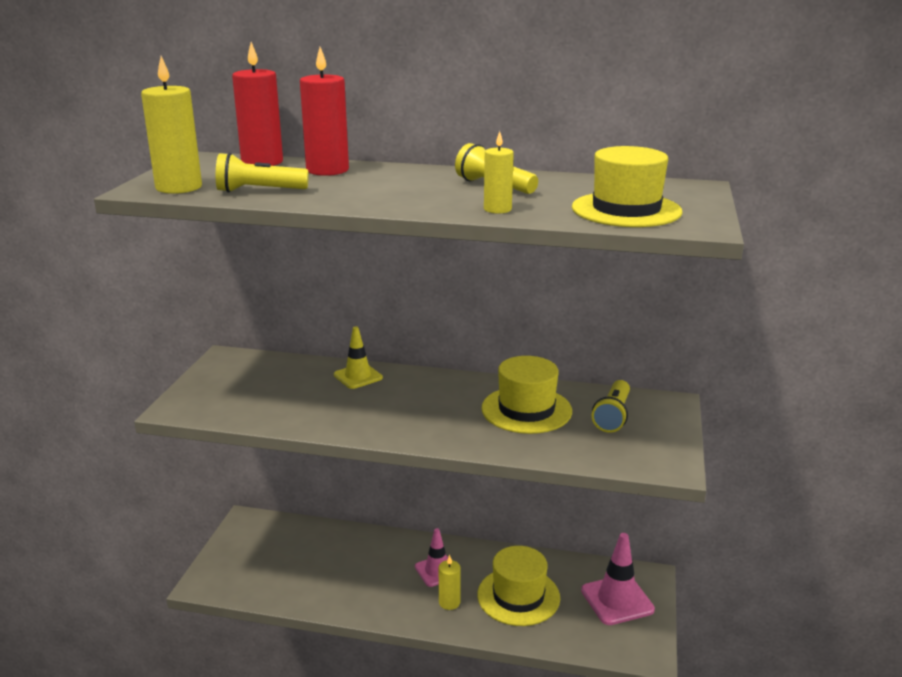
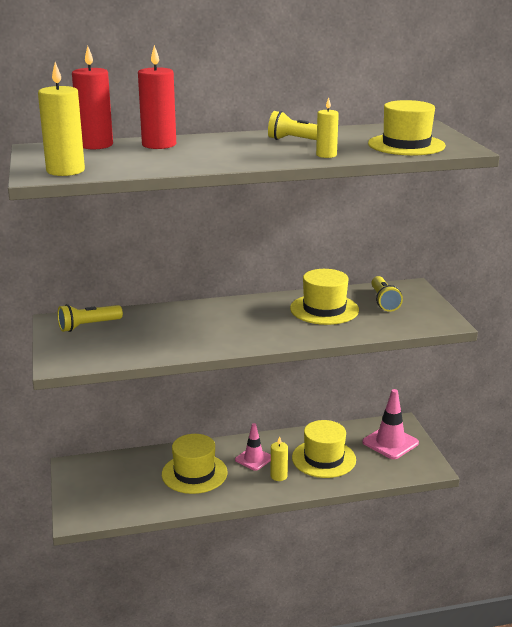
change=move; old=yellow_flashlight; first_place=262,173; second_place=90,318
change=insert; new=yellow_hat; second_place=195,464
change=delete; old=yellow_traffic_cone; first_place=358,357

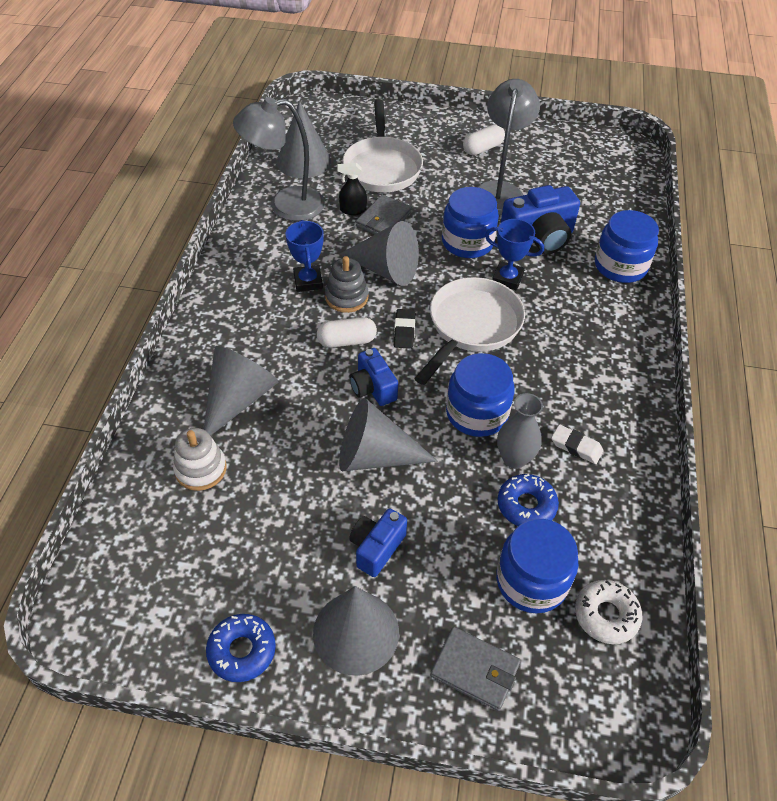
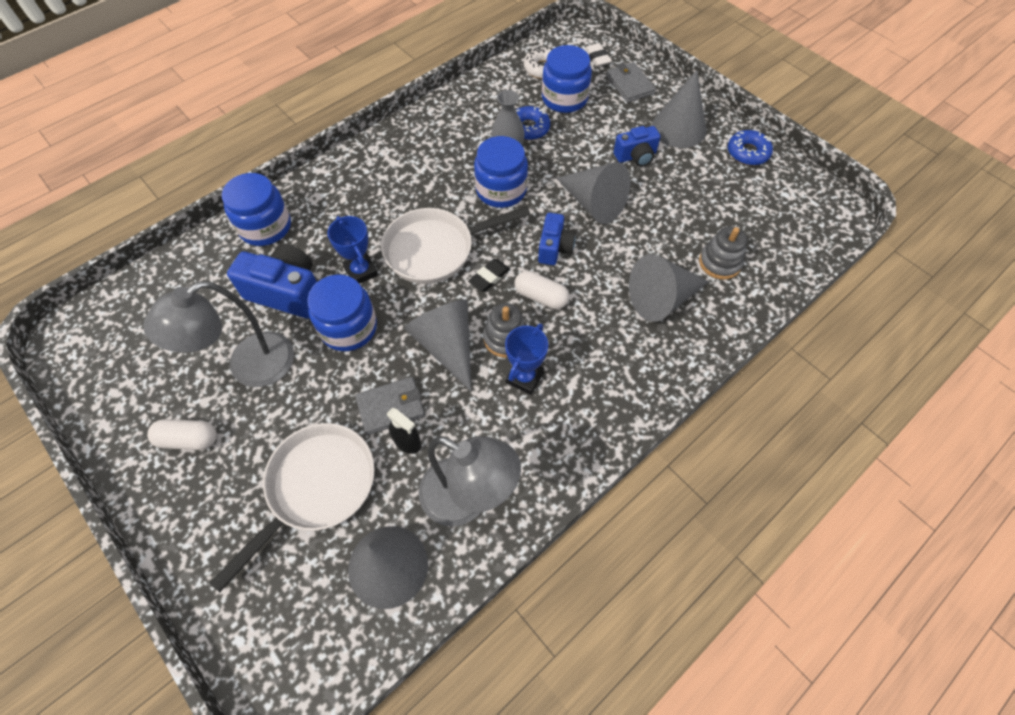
change=move; old=white_eraser; first_place=577,444; second_place=598,55
change=recolor; old=white_stacking_toy; new=grey_stacking_toy; first_place=200,459; second_place=723,253

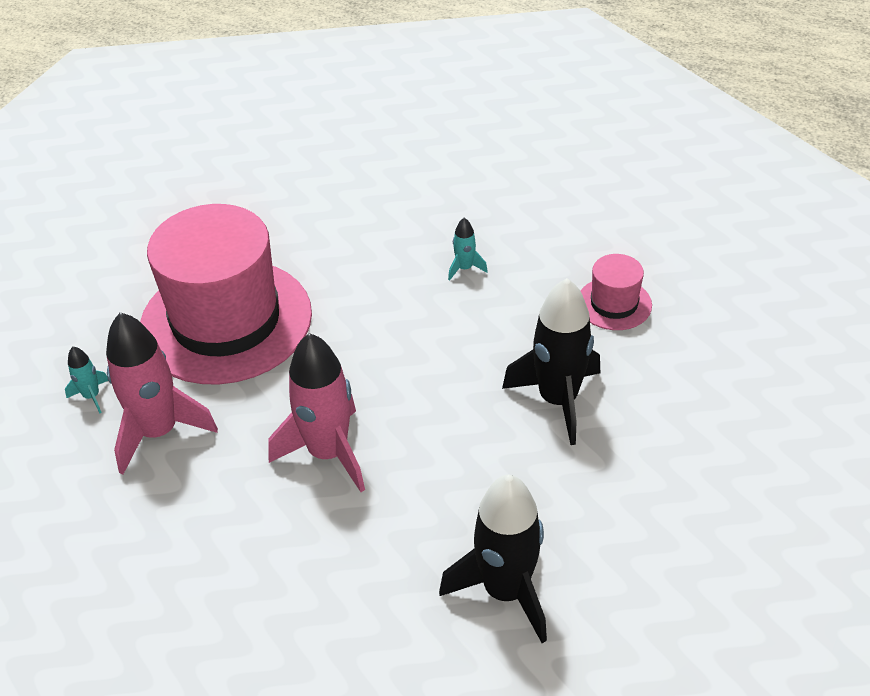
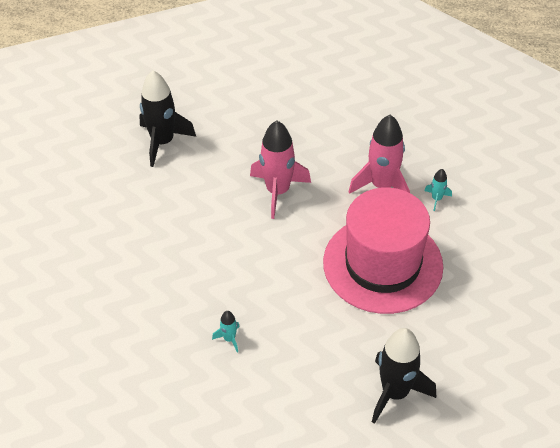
change=move; old=black_rocket; first_place=551,361; second_place=404,376
change=delete; old=pink_hat; first_place=616,292

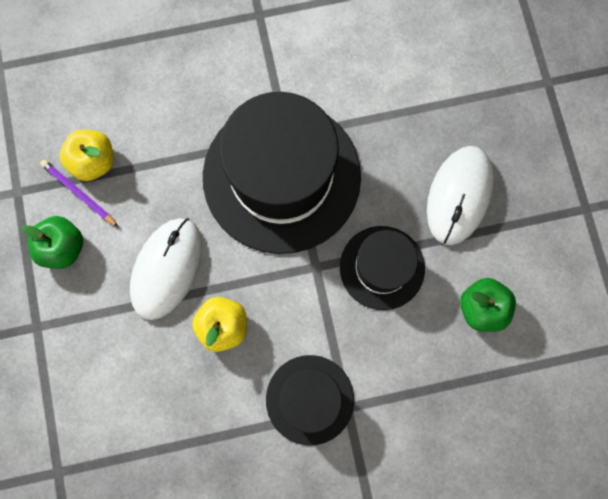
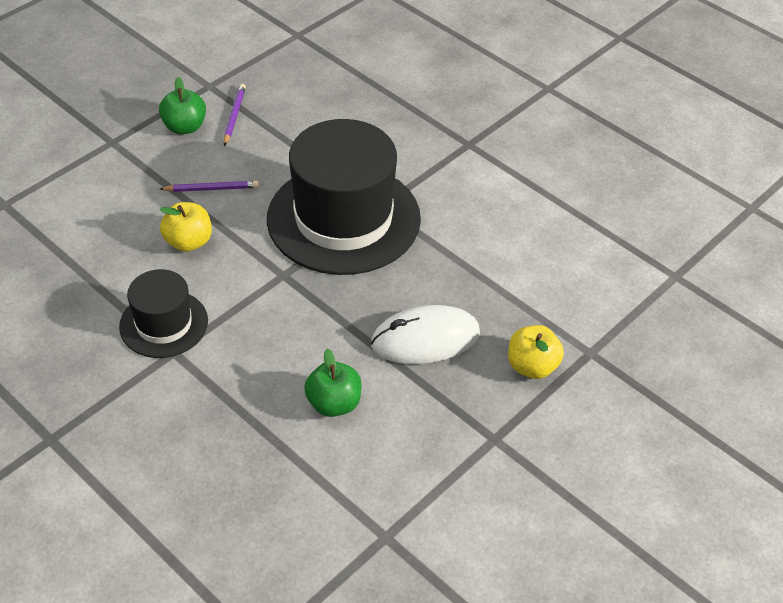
change=replace; old=white_mouse; new=purple_pencil; first_place=166,269; second_place=209,186
change=move; old=yellow_apple; first_place=87,155; second_place=536,352
change=delete; old=black_hat; first_place=382,268

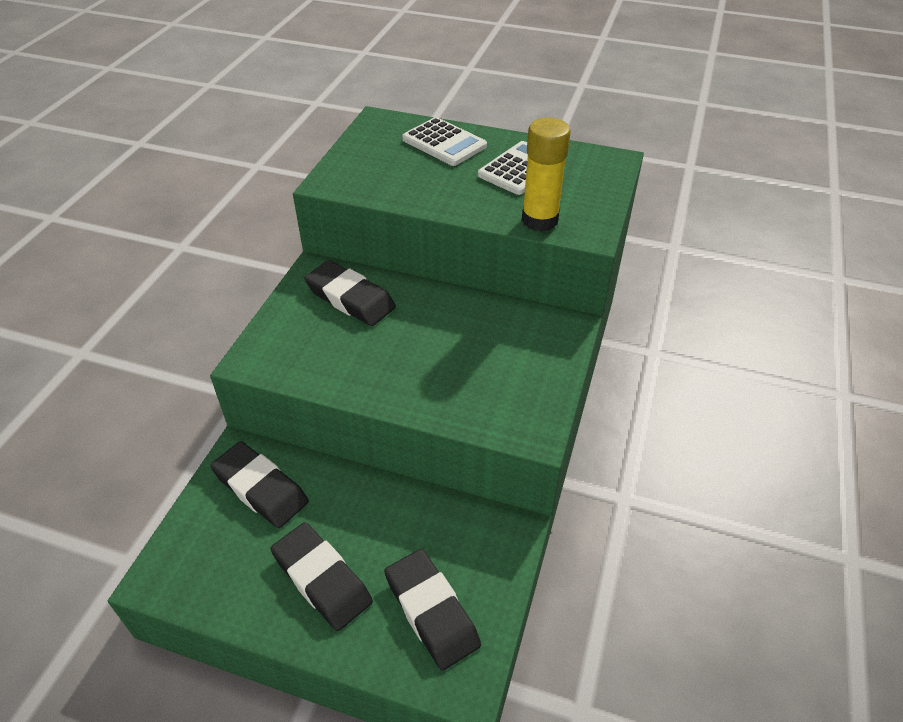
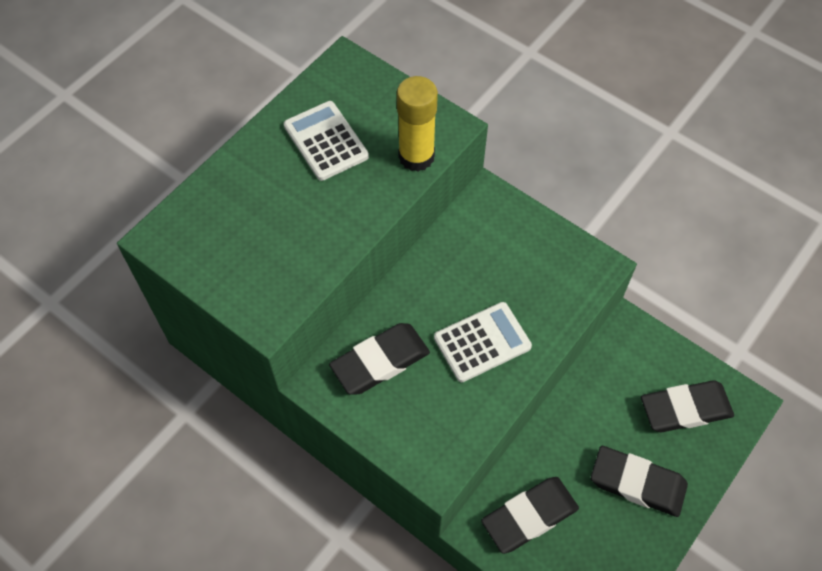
change=move; old=white_calculator; first_place=444,141; second_place=483,342
change=rotate; old=black_eraser; first_place=322,576; second_place=639,481; degrees=45

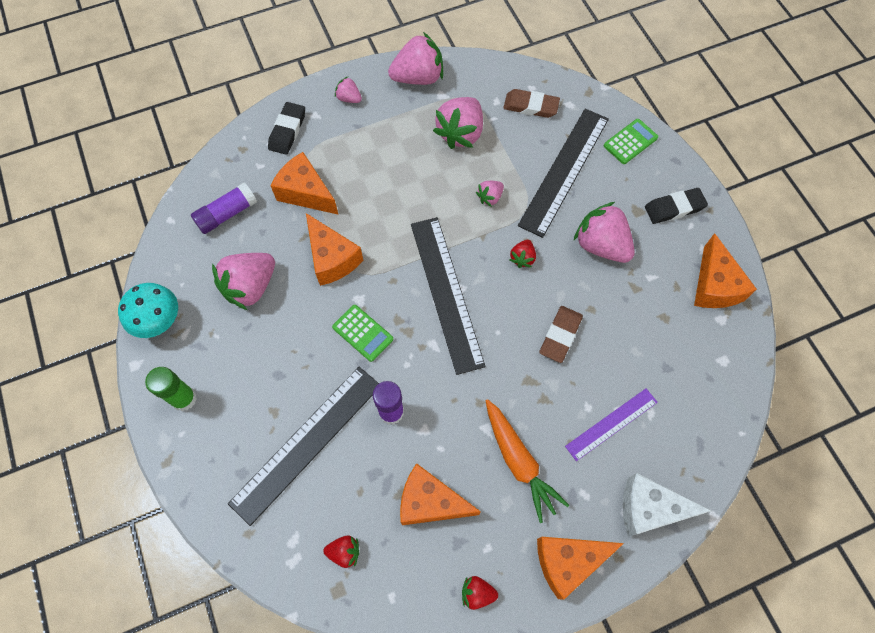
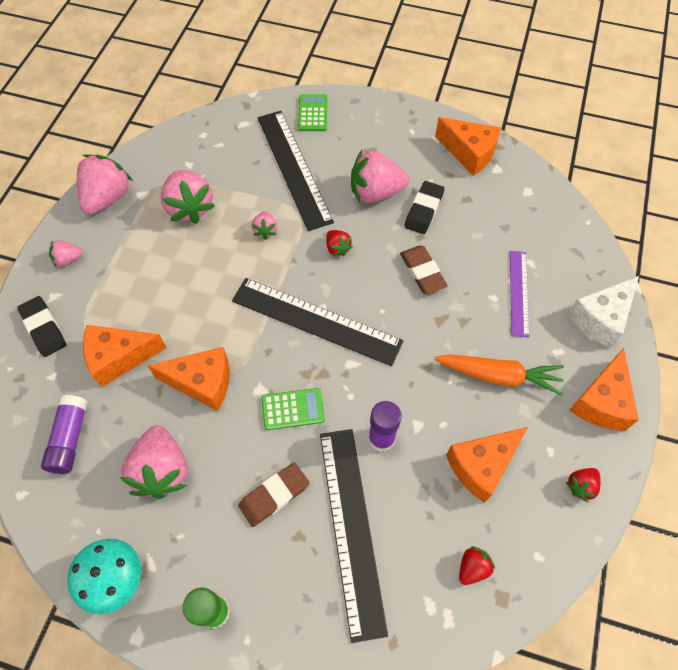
change=move; old=brown_eraser; first_place=531,103; second_place=273,494
change=move; old=black_eraser; first_place=676,206; second_place=424,207

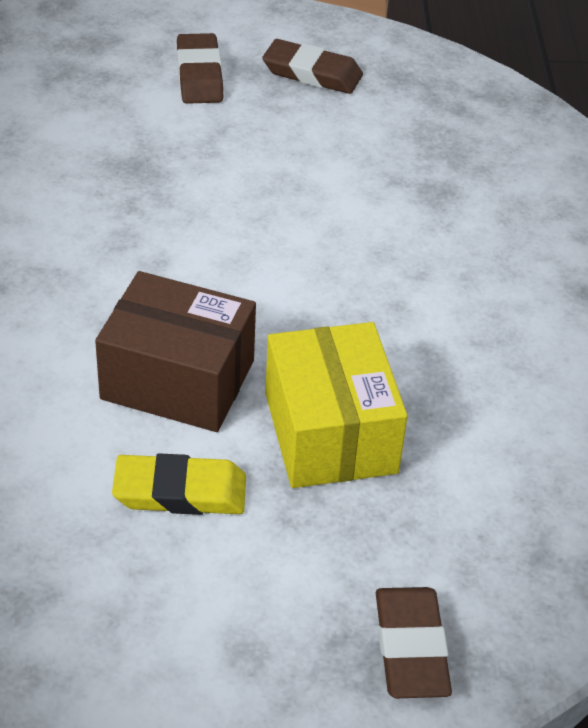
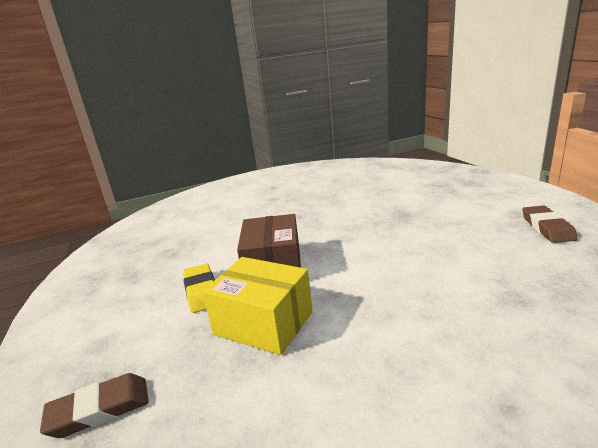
change=rotate; old=yellow_box; first_place=336,405; second_place=257,306; degrees=60
change=delete; old=brown_eraser; first_place=200,68

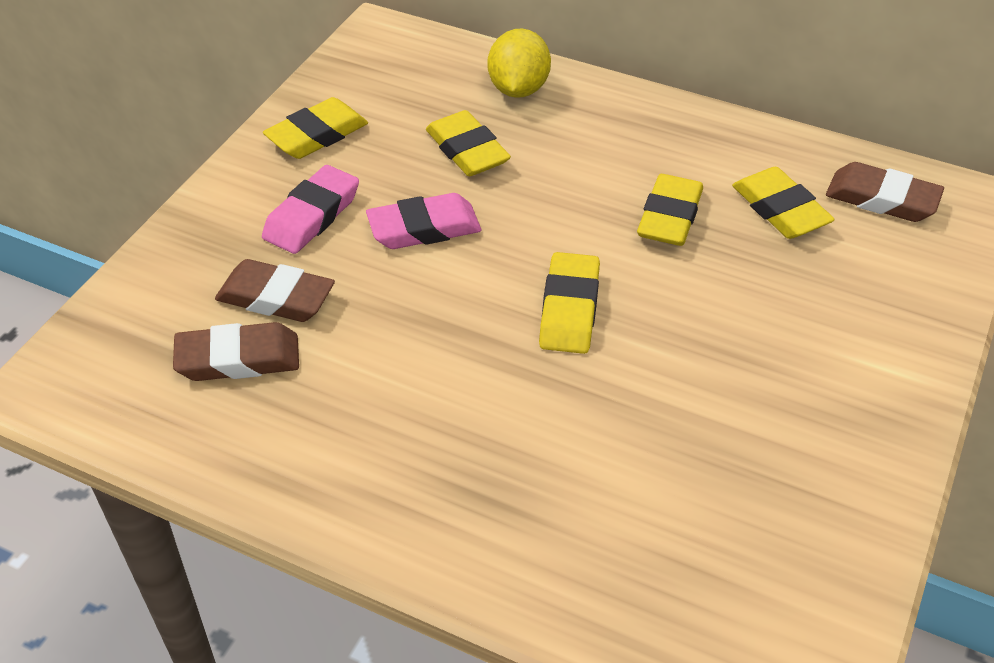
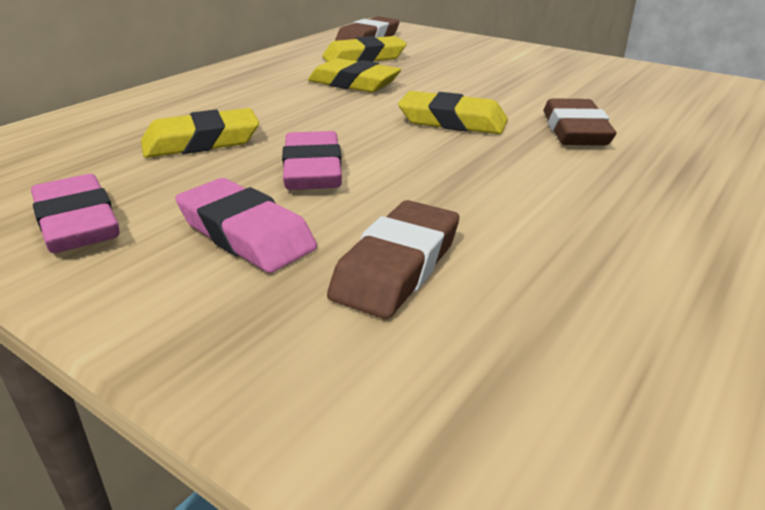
change=recolor; old=yellow_eraser; new=pink_eraser; first_place=315,128; second_place=75,213
change=move; old=brown_eraser; first_place=236,351; second_place=580,122
change=delete; old=yellow_lemon; first_place=519,63

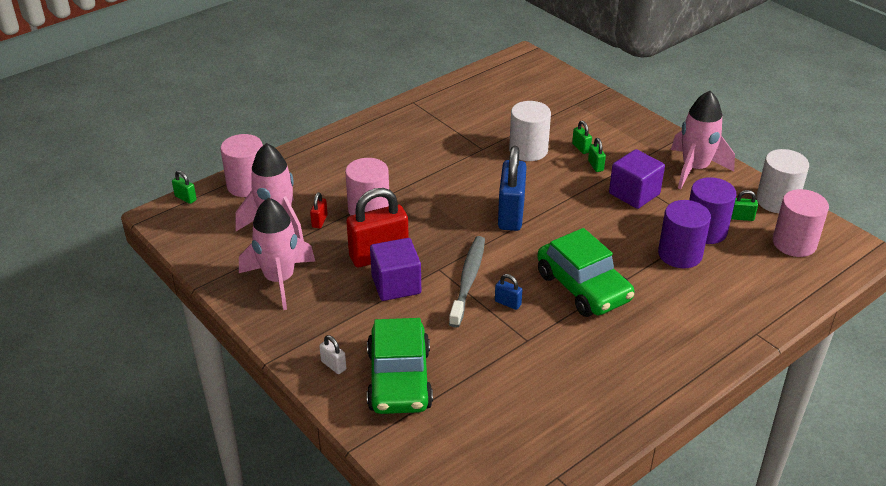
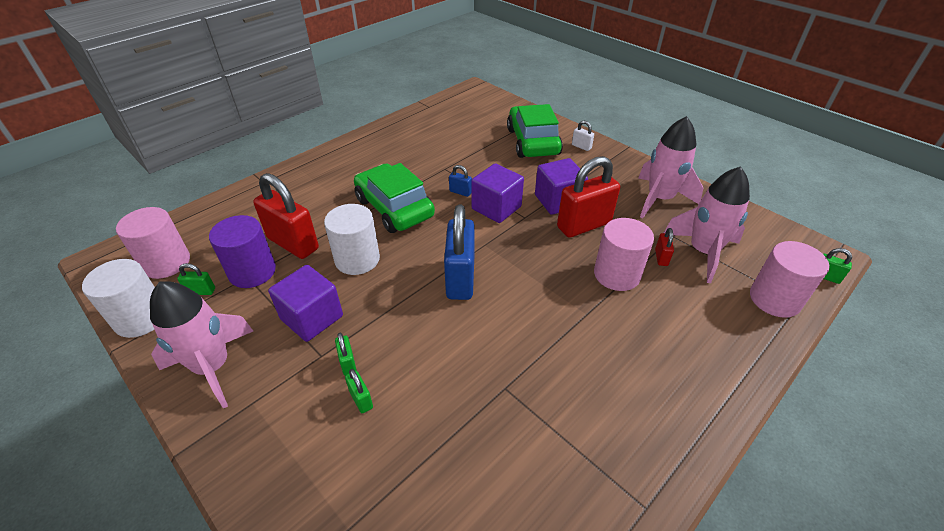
change=replace; old=purple_cylinder; new=red_padlock; first_place=684,234; second_place=286,216
change=move; old=white_cylinder; first_place=530,131; second_place=352,239
change=replace; old=grey_toothbrush; new=purple_cube; first_place=467,282; second_place=497,193

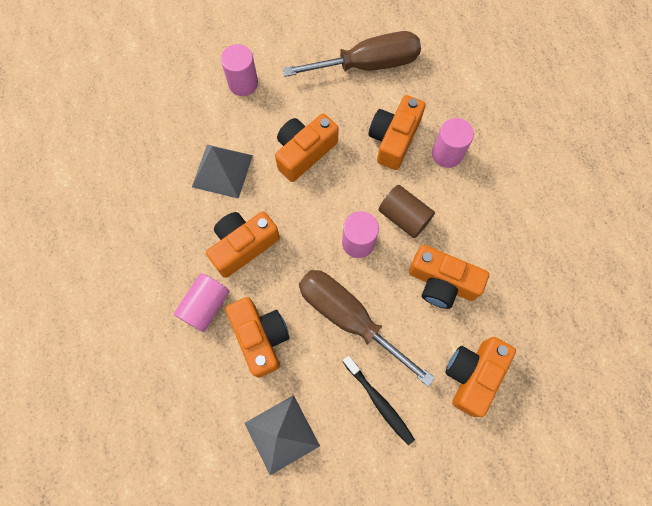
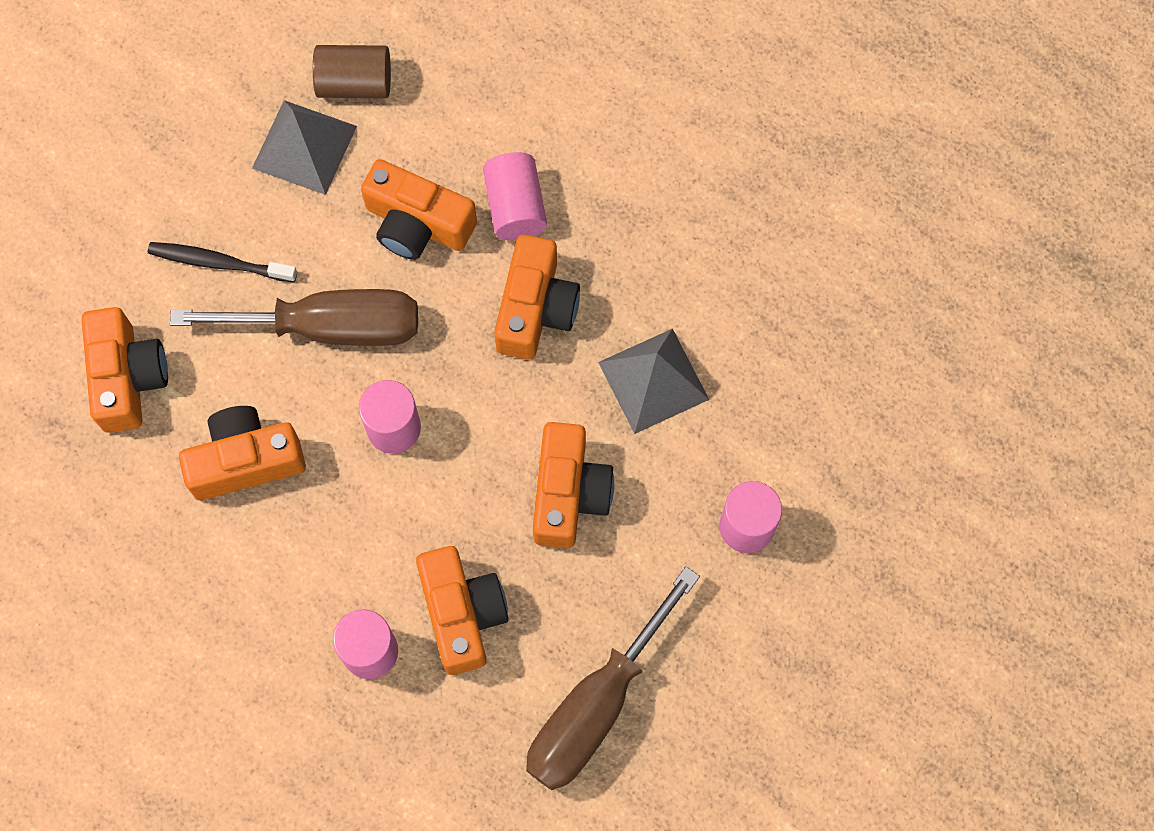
change=move; old=brown_cylinder; first_place=407,211; second_place=352,71

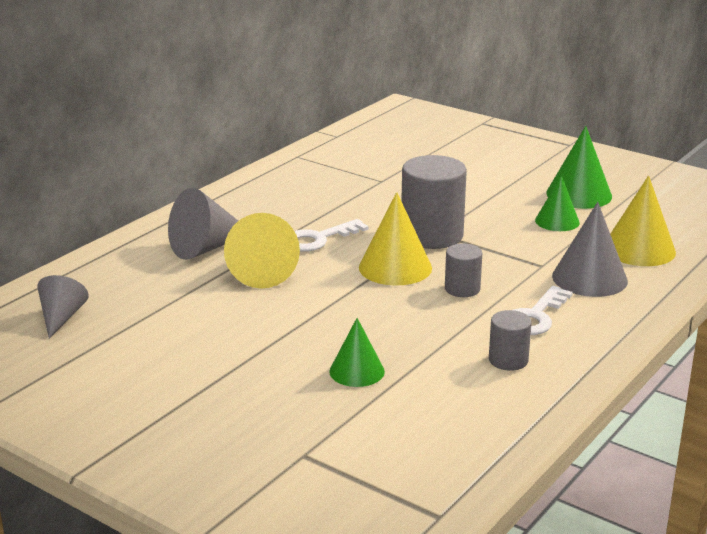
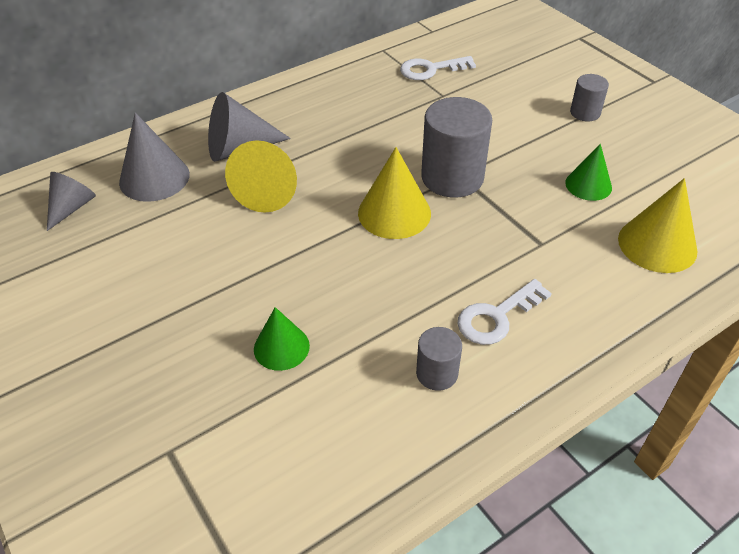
change=move; old=grey_cone; first_place=590,249; second_place=154,157
change=move; old=white_key; first_place=331,235; second_place=438,68
change=move; old=grey_cylinder; first_place=463,270; second_place=589,97
change=delete; old=green_cone; first_place=579,167

